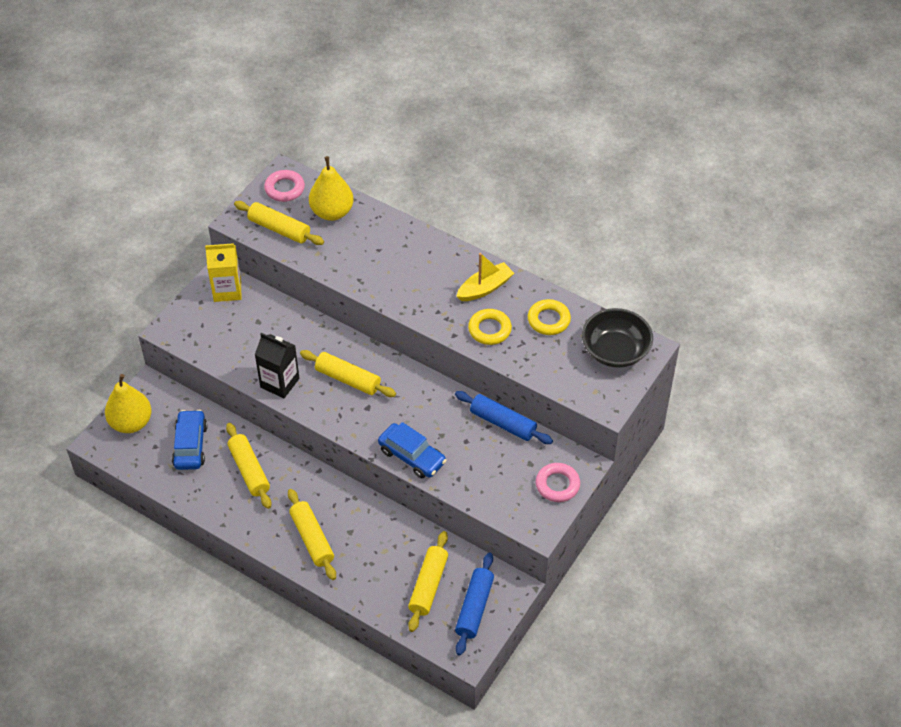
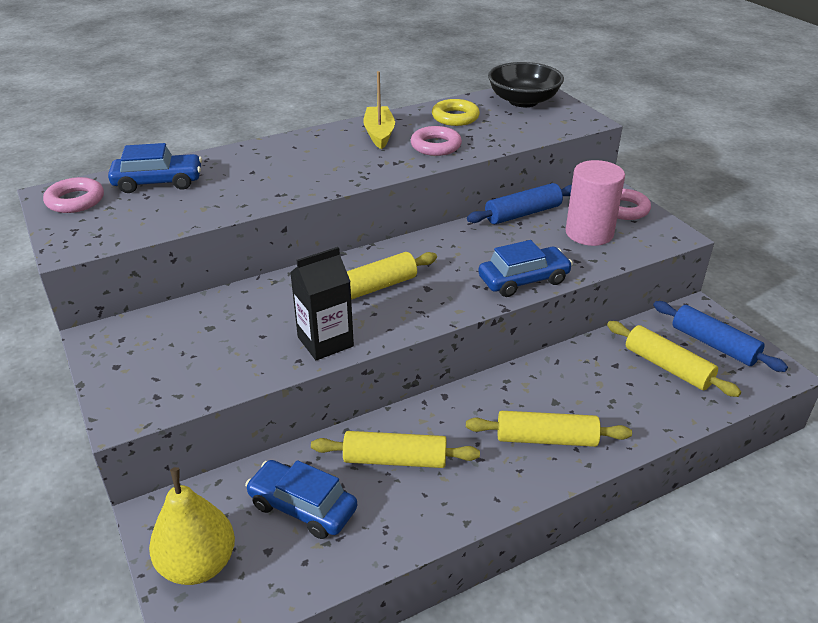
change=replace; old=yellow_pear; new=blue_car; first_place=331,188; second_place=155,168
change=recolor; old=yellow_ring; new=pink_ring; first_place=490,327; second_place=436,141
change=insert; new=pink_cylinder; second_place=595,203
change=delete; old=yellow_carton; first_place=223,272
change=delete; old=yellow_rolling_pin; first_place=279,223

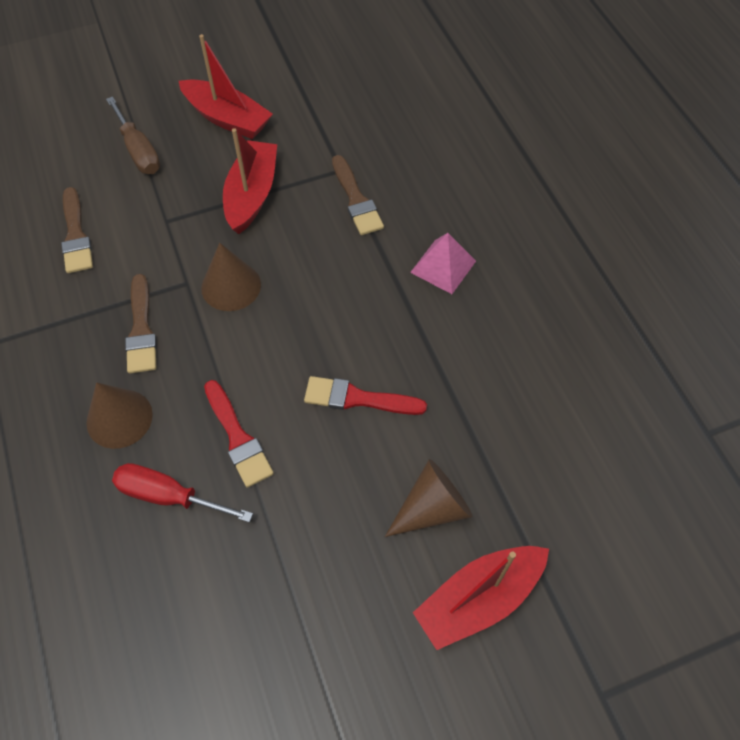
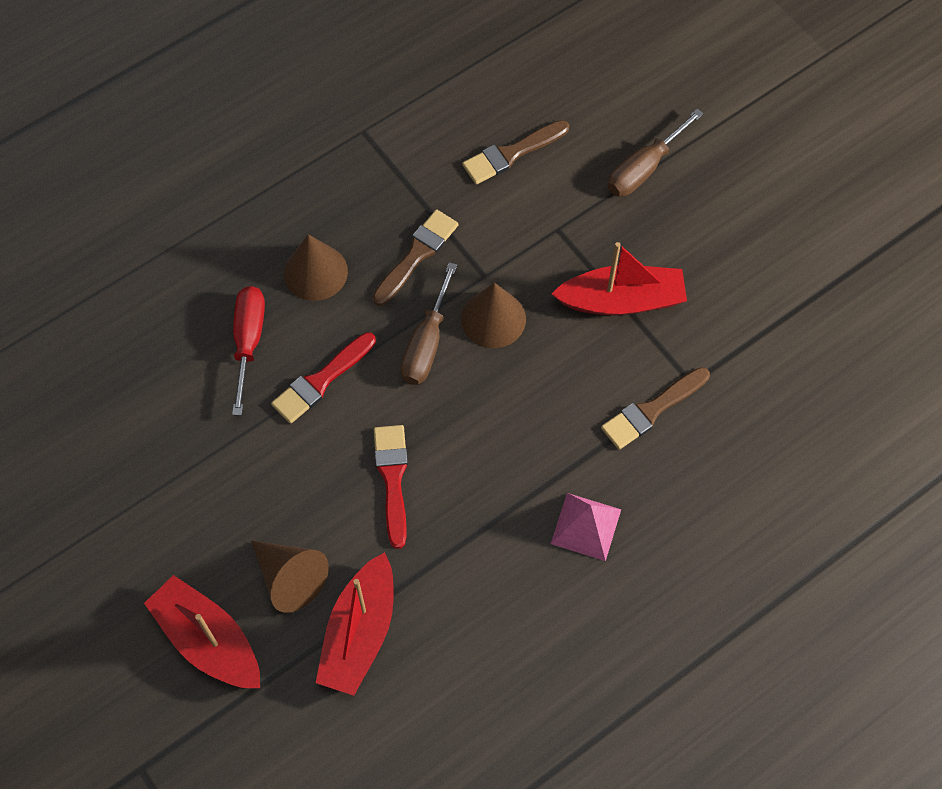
change=move; old=red_boat; first_place=226,86; second_place=355,624
change=rotate; old=brown_brush; first_place=141,323; second_place=415,257; degrees=150
change=insert; new=brown_screwdriver; second_place=429,323

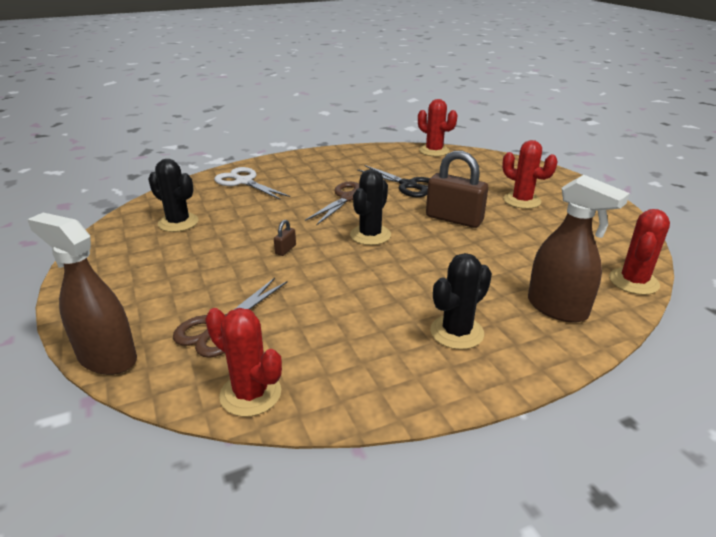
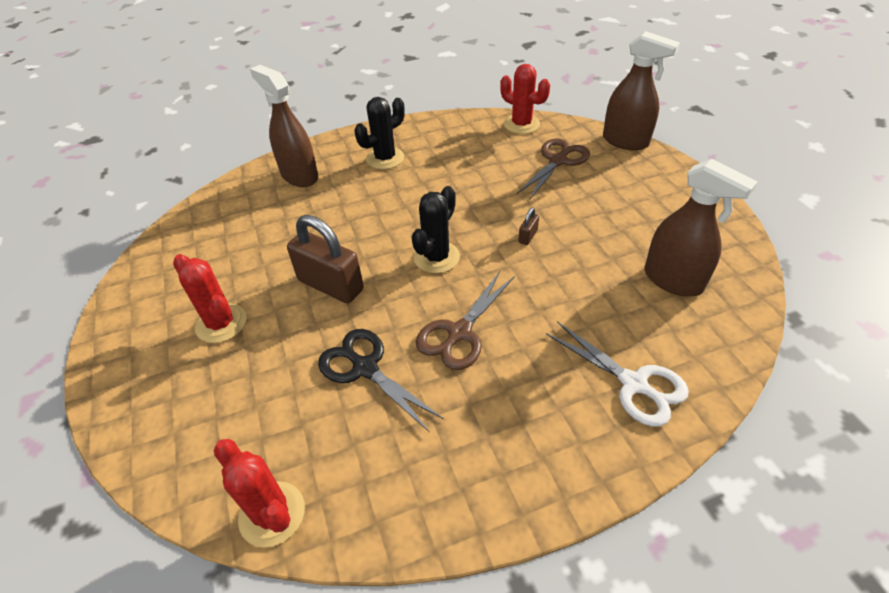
change=replace; old=black_cactus; new=brown_spray_bottle; first_place=173,195; second_place=701,228
change=delete; old=red_cactus; first_place=639,252

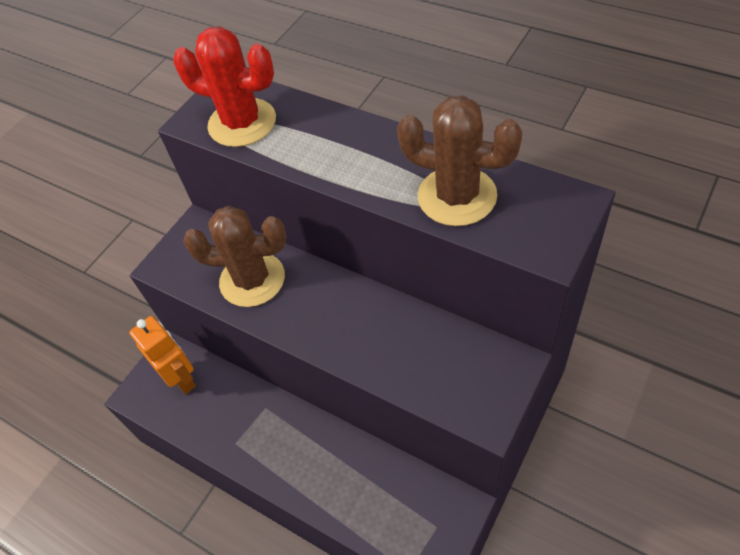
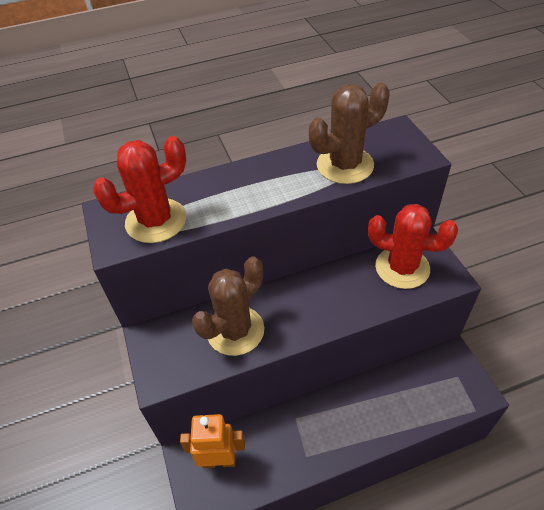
change=insert; new=red_cactus; second_place=413,246

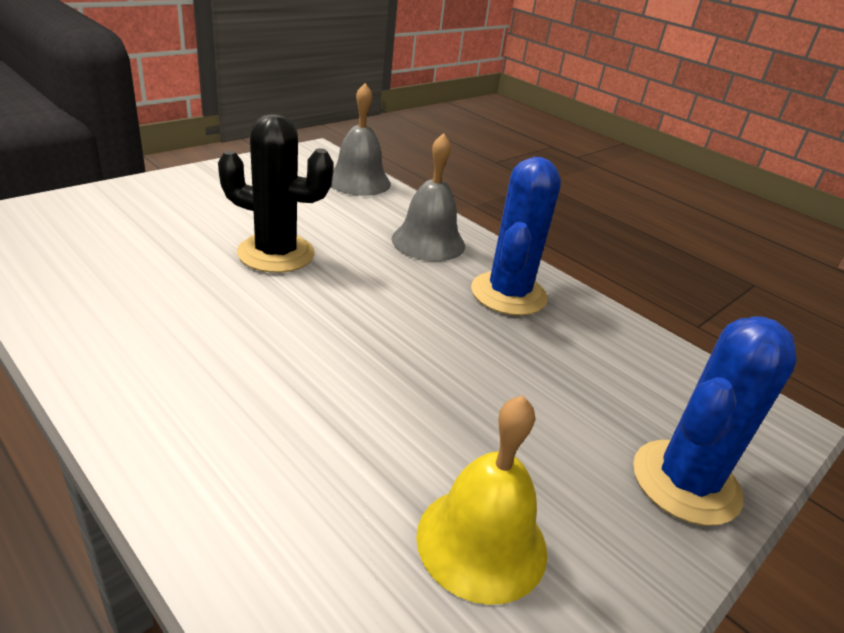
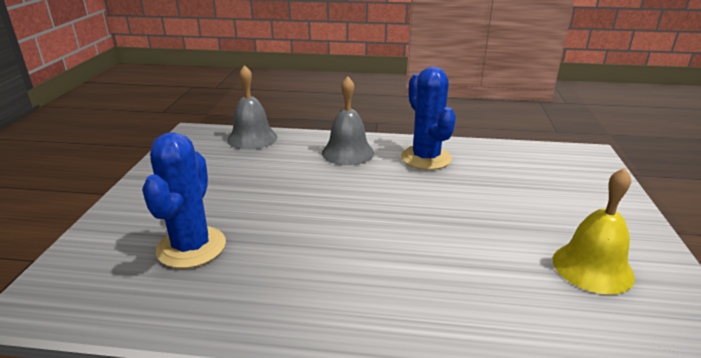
change=move; old=blue_cactus; first_place=715,421; second_place=184,200
change=delete; old=black_cactus; first_place=276,193

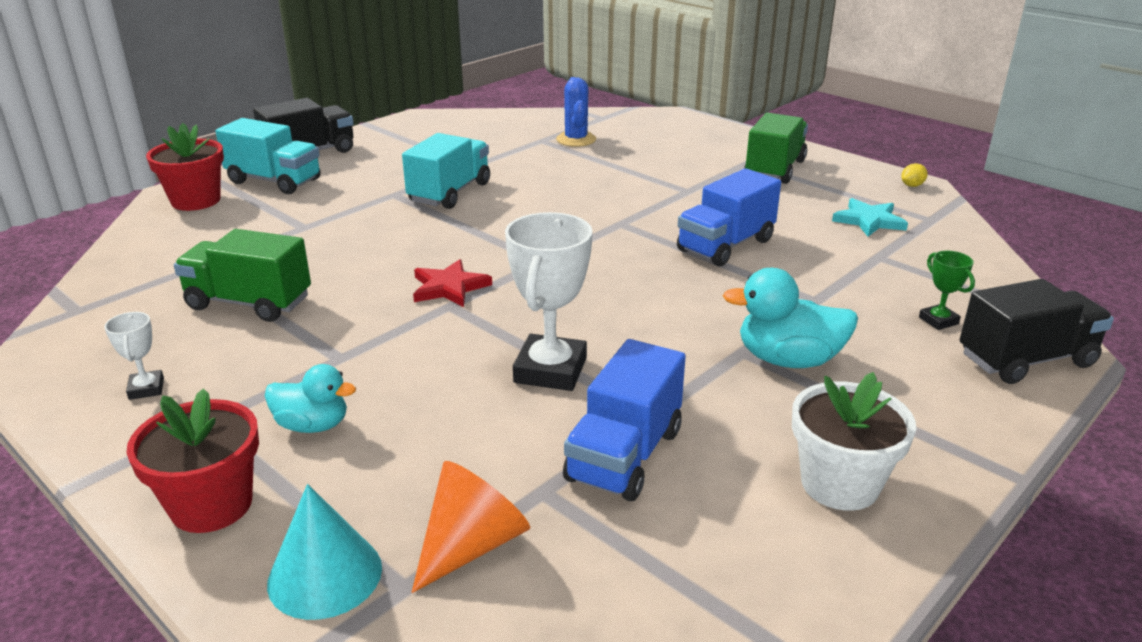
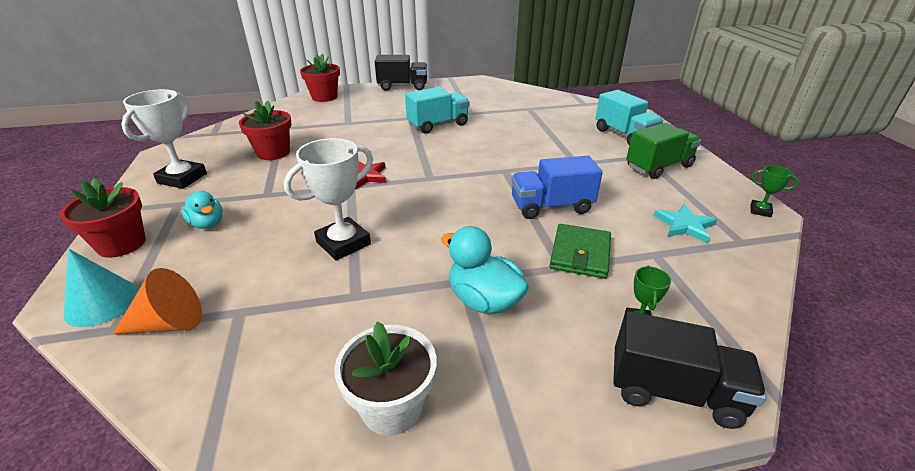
change=resize; old=white_trophy; first_place=134,356; second_place=164,139; factor=2.04
change=replace; old=green_truck; new=red_flower_pot; first_place=242,275; second_place=265,130
change=insert; new=green_wallet; second_place=580,251
change=move; old=turquoise_truck; first_place=268,156; second_place=629,117
change=replace; old=yellow_lemon; new=green_trophy; first_place=914,175; second_place=774,191
change=delete; old=blue_cactus; first_place=576,112
change=delete; old=blue_truck; first_place=624,420

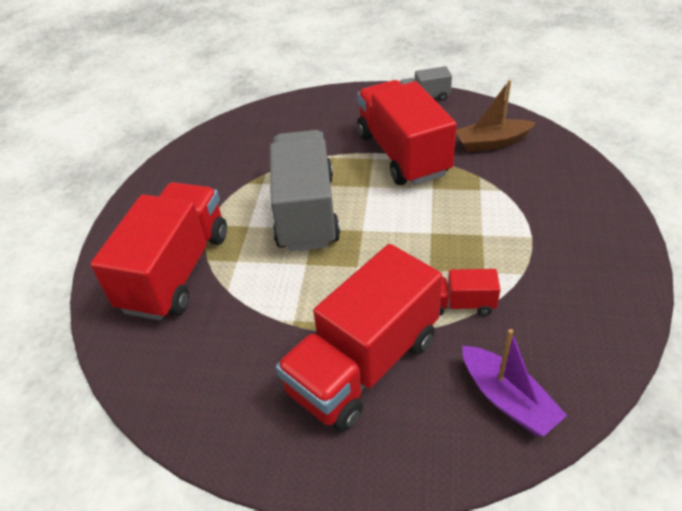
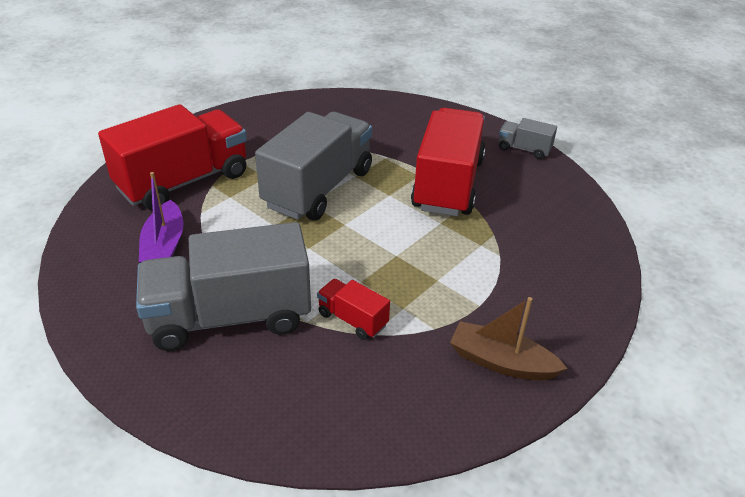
change=recolor; old=red_truck; new=grey_truck; first_place=359,338; second_place=223,286
change=move; old=purple_boat; first_place=514,382; second_place=161,217
change=move; old=brown_boat; first_place=496,116; second_place=508,338

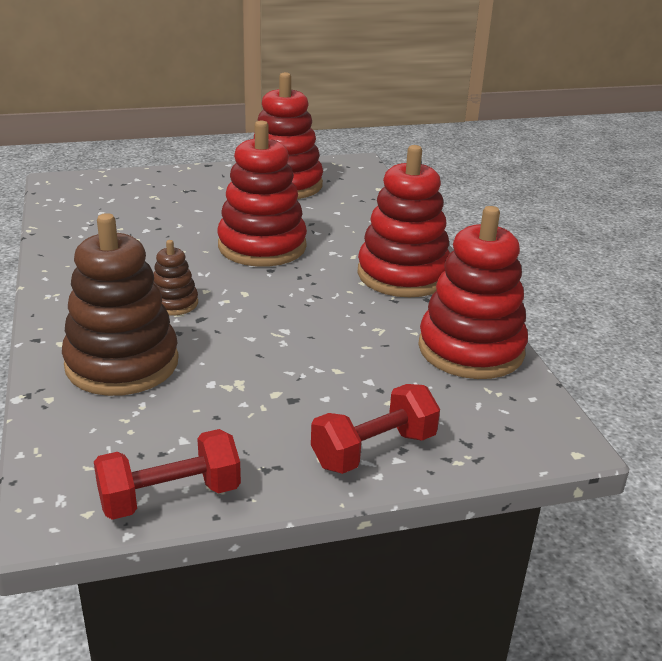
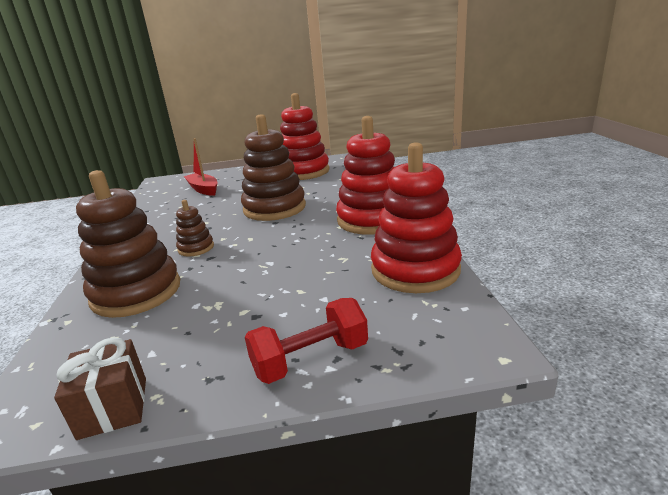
change=replace; old=red_dumbbell; new=brown_gift; first_place=167,474; second_place=100,388
change=insert; new=red_boat; second_place=200,167
change=recolor; old=red_stacking_toy; new=brown_stacking_toy; first_place=262,193; second_place=273,167

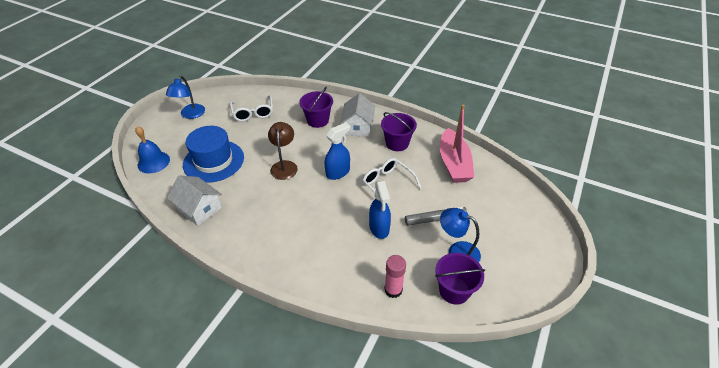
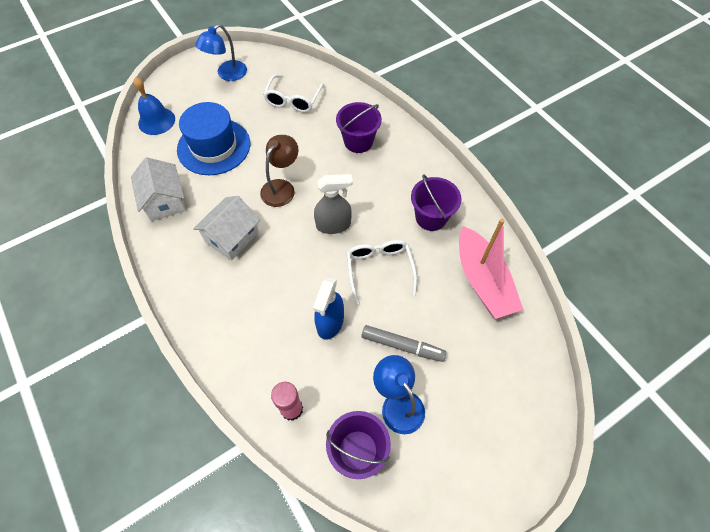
change=move; old=white_house; first_place=357,115; second_place=226,228
change=recolor; old=blue_spray_bottle; new=grey_spray_bottle; first_place=337,151; second_place=333,204
change=rotate; old=pink_boat; first_place=457,144; second_place=491,269; degrees=-45

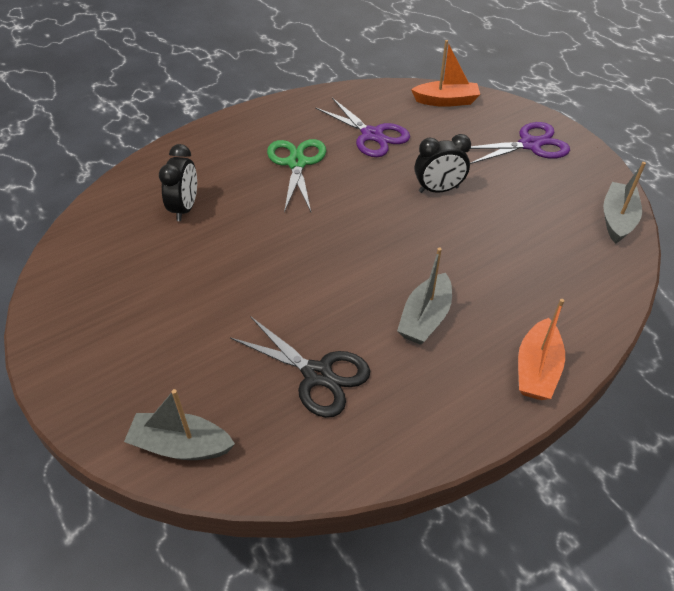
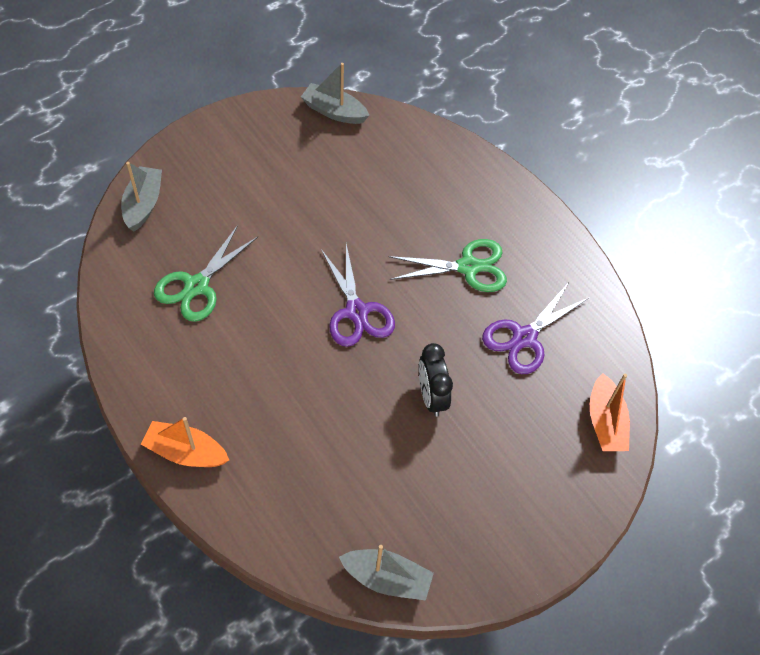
change=recolor; old=black_scissors; new=green_scissors; first_place=300,367; second_place=206,273
change=move; old=grey_boat; first_place=424,296; second_place=335,93
change=move; old=purple_scissors; first_place=520,143; second_place=358,295
change=delete; old=black_clock; first_place=178,182

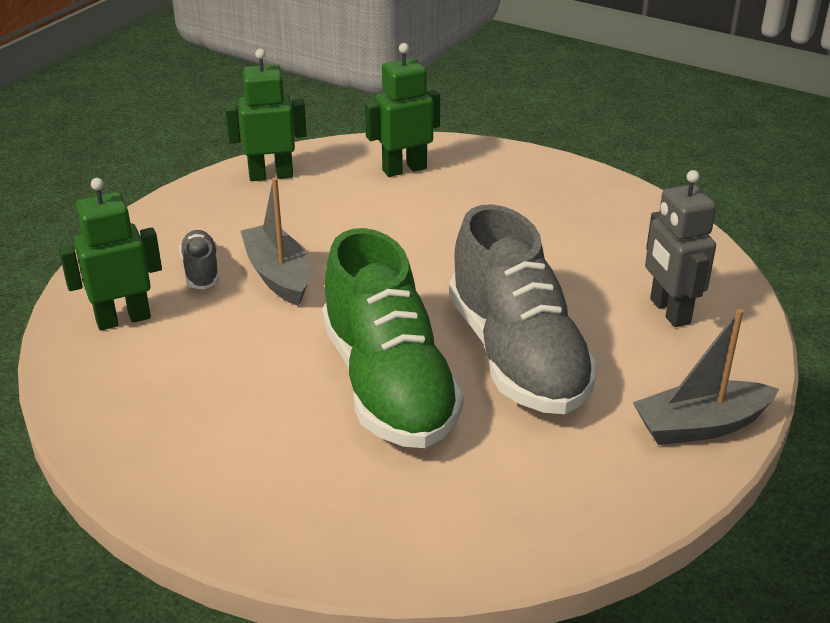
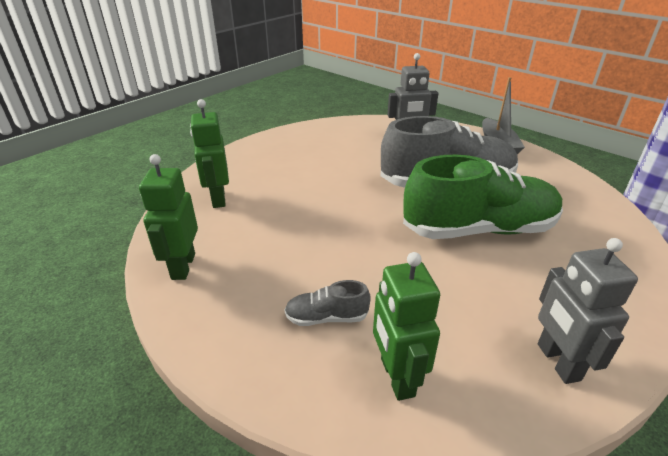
change=insert; new=grey_robot; second_place=588,311
change=delete; old=grey_boat; first_place=275,241

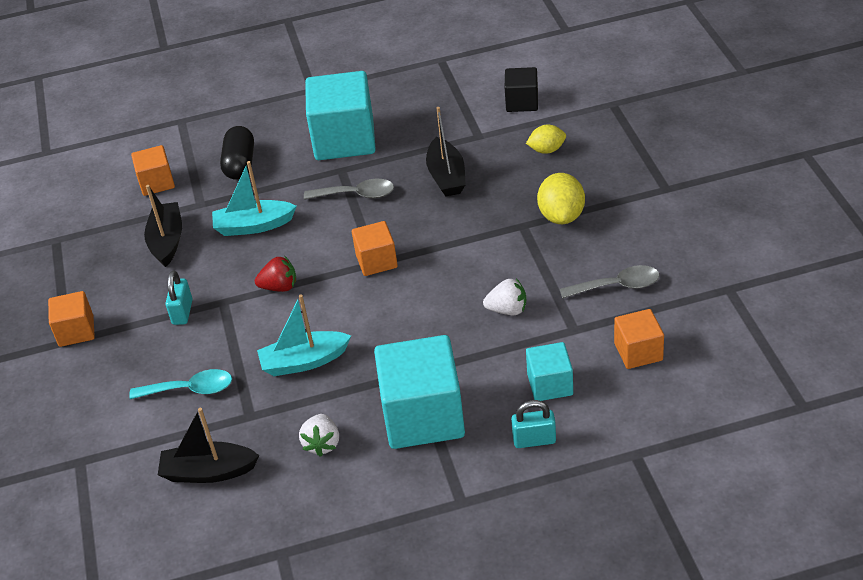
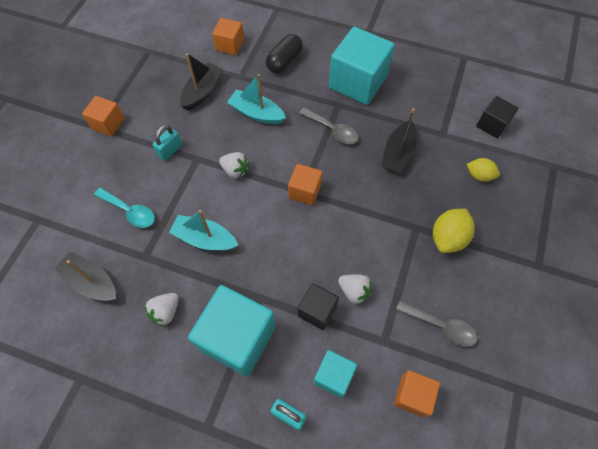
change=recolor; old=red_strawberry; new=white_strawberry; first_place=275,274; second_place=234,165
change=insert; new=black_cube; second_place=318,306

